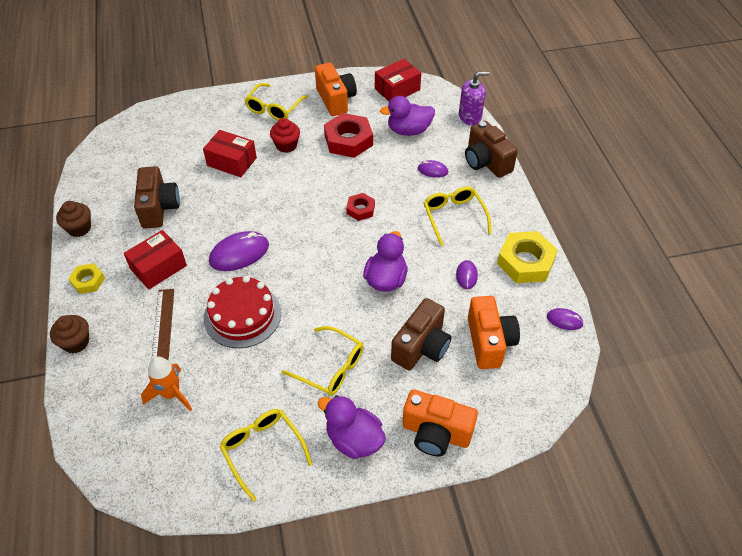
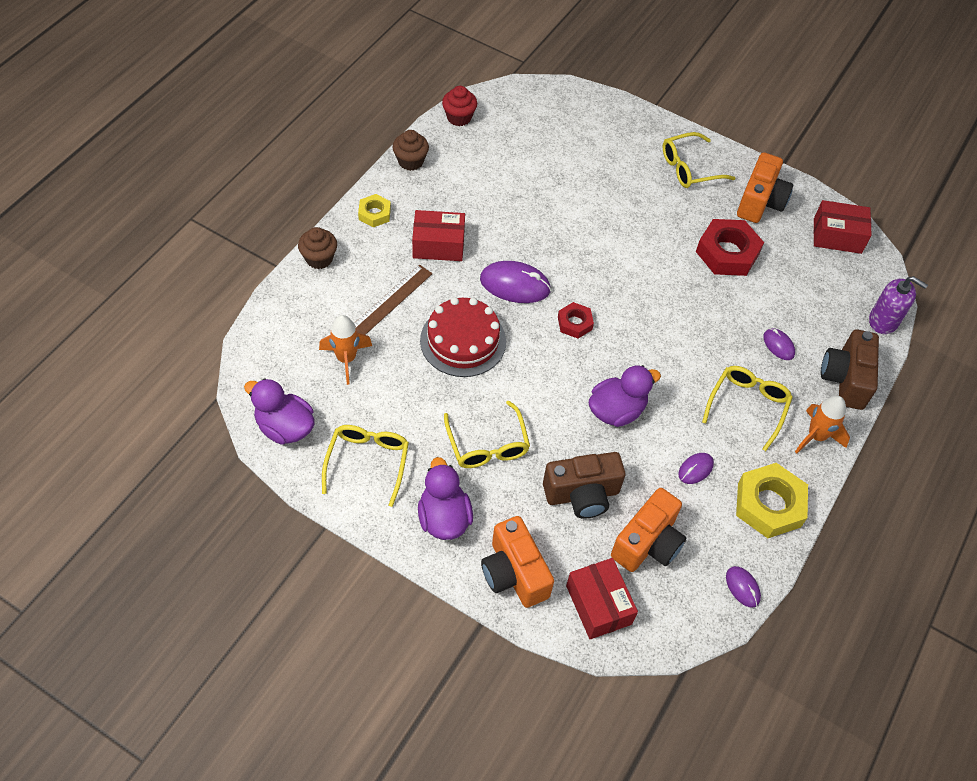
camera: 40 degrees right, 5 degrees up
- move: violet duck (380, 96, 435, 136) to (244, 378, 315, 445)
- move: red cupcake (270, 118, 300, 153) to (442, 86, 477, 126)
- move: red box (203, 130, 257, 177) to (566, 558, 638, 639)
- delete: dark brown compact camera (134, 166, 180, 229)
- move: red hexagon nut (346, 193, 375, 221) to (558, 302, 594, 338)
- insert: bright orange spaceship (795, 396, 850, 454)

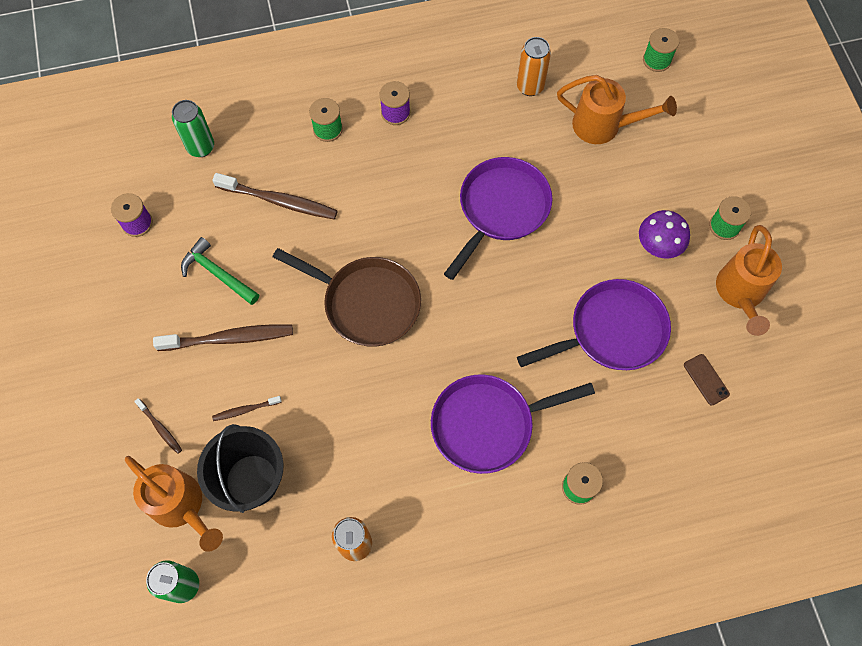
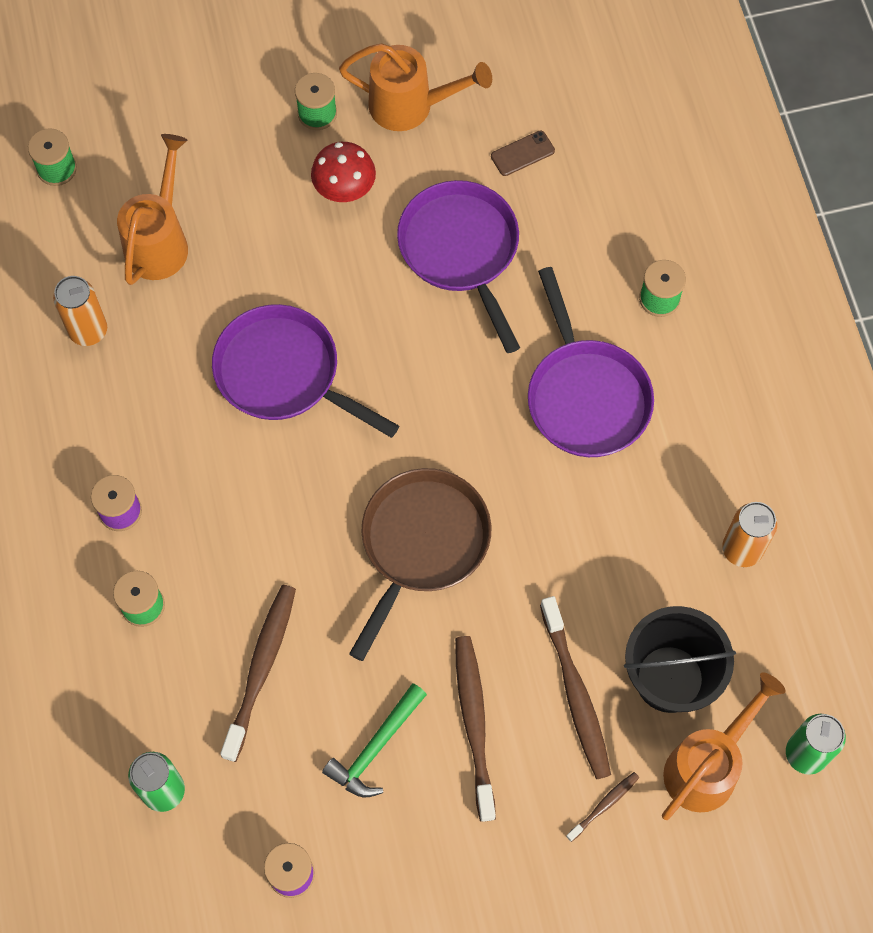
camera: 90 degrees left, 0 degrees up
- recolor: violet fungus (639, 210, 690, 259) to red fungus (311, 142, 376, 202)
- resize: dark brown toothbrush (212, 396, 282, 421) = (540, 596, 611, 779) x2.00

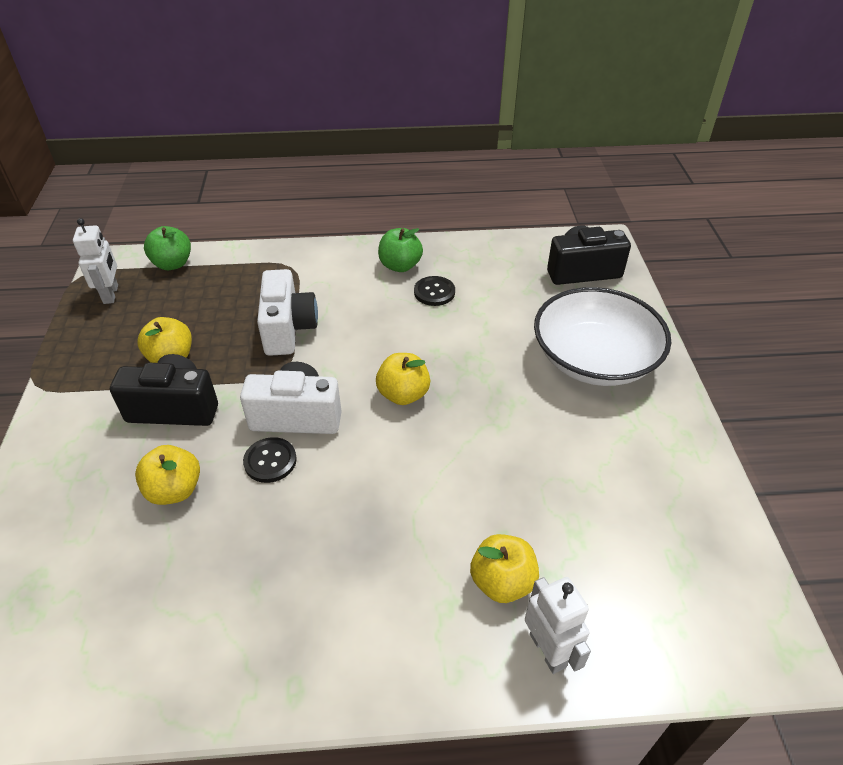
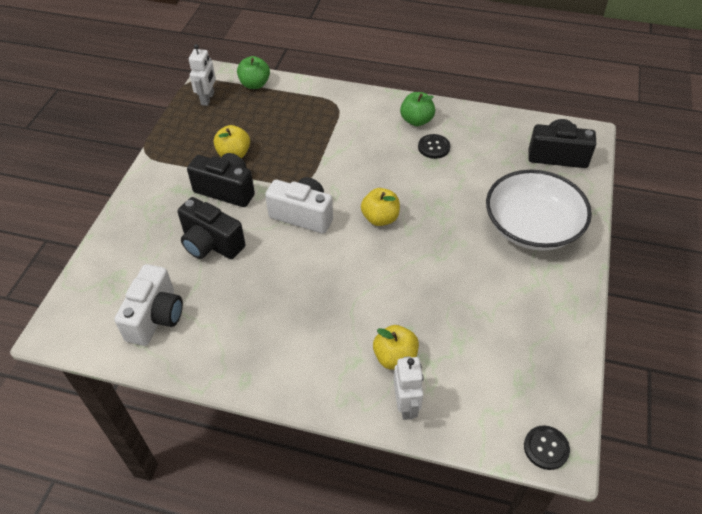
camera: 20 degrees right, 5 degrees up
- move: snow-white compact camera (257, 269, 318, 356) to (114, 264, 183, 346)
- move: jet-black shirt button (243, 437, 297, 483) to (524, 426, 570, 470)
- replace: yellow apple (135, 445, 200, 505) to jet-black compact camera (177, 197, 246, 259)

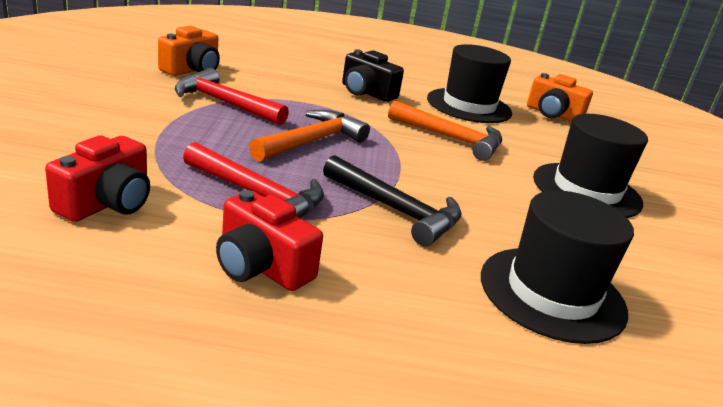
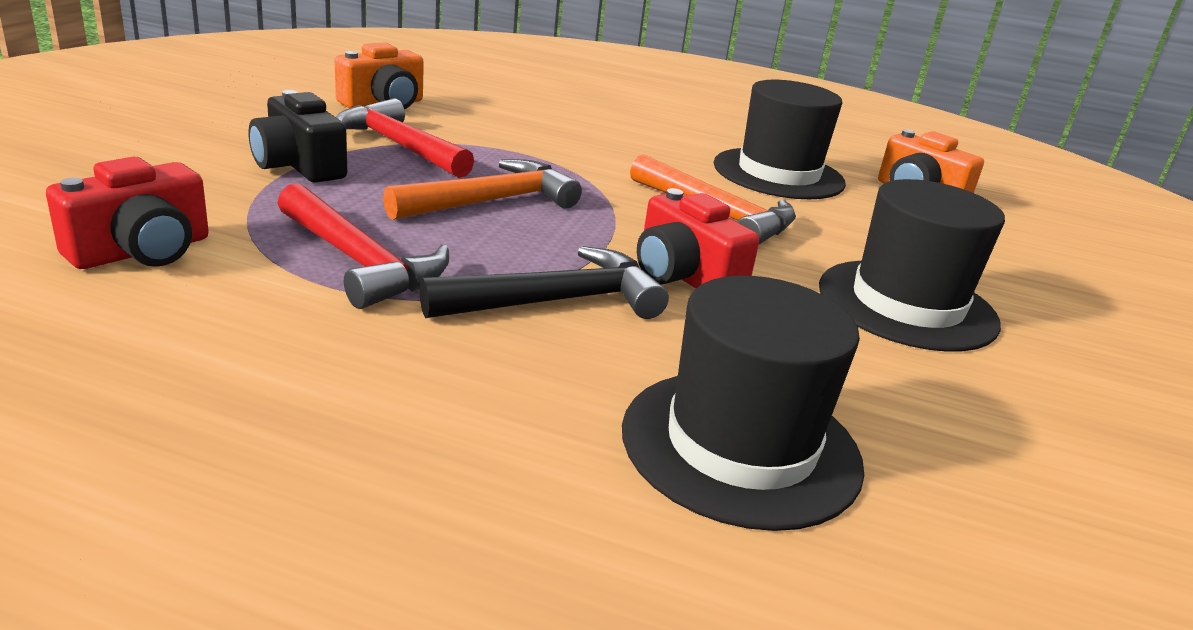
camera: 15 degrees right, 0 degrees up
- move: jet-black compact camera (342, 49, 404, 102) to (248, 90, 347, 183)
- rotate: jet-black claw hammer (323, 155, 462, 246) = (419, 246, 669, 319) 75 degrees counterclockwise
- move: red compact camera (216, 190, 323, 291) to (637, 188, 760, 288)

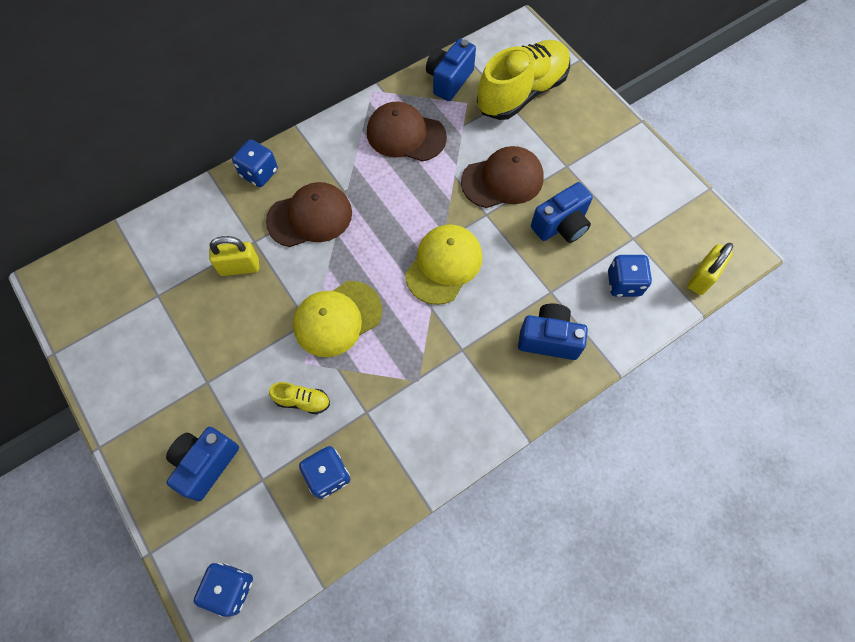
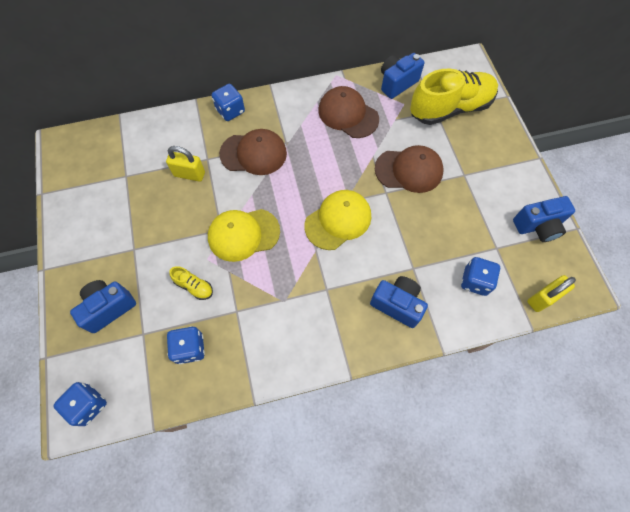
camera: 20 degrees right, 0 degrees up
- move: royal blue compact camera (531, 182, 593, 243) to (513, 196, 575, 242)

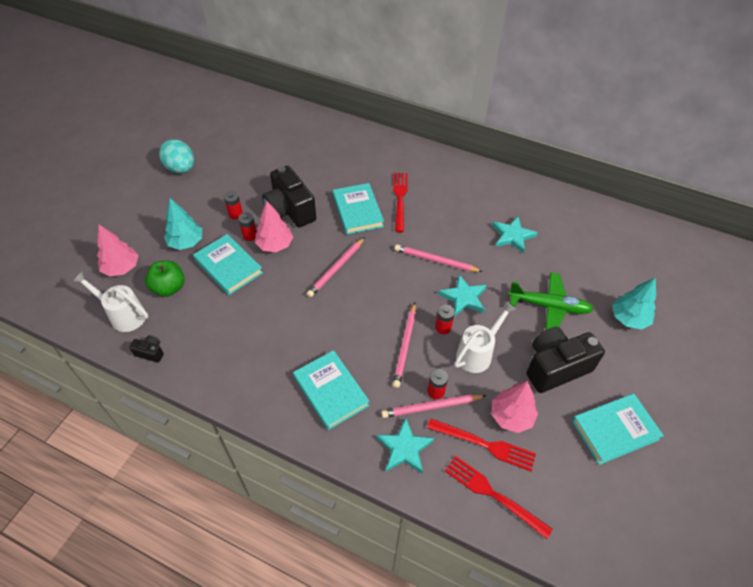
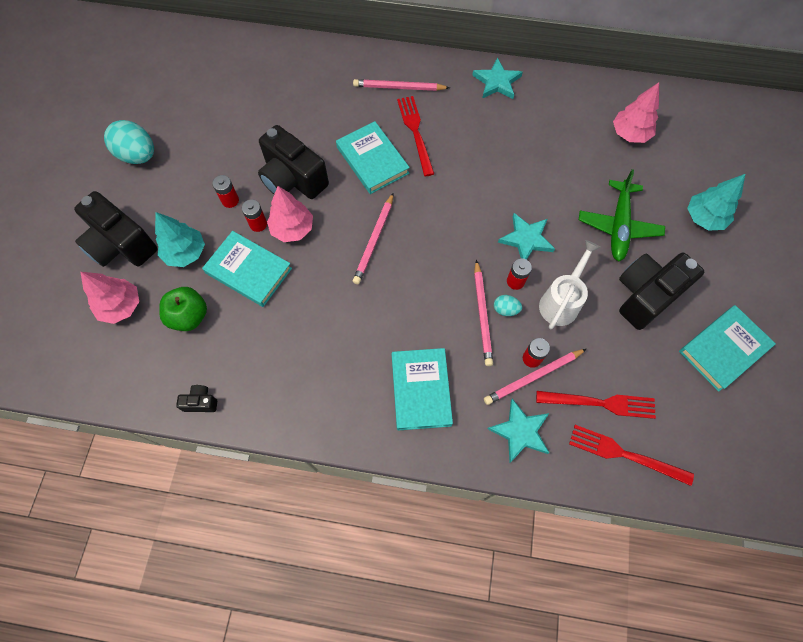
camera: 15 degrees left, 15 degrees up
- move: aqua five-pointed star (492, 216, 538, 254) to (472, 57, 523, 99)
- move: rose-pink wooden pencil (395, 244, 483, 272) to (353, 79, 450, 91)
- delete: snow-white watering can (72, 271, 148, 332)
- rotate: emerald aeroplane (508, 272, 594, 330) = (579, 169, 665, 261) 105 degrees clockwise
- rotate: aqua book (293, 350, 370, 430) = (391, 348, 453, 430) 45 degrees clockwise
- move: rose-pink fir tree (491, 381, 538, 433) to (613, 82, 659, 143)
- insert: jet-black compact camera (74, 191, 157, 267)
- insert: aqua toy egg (494, 295, 522, 316)

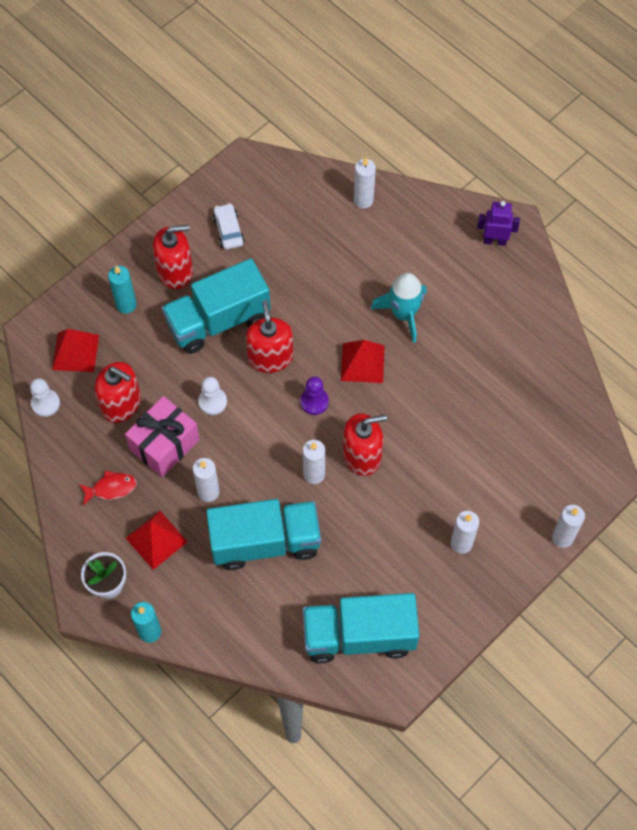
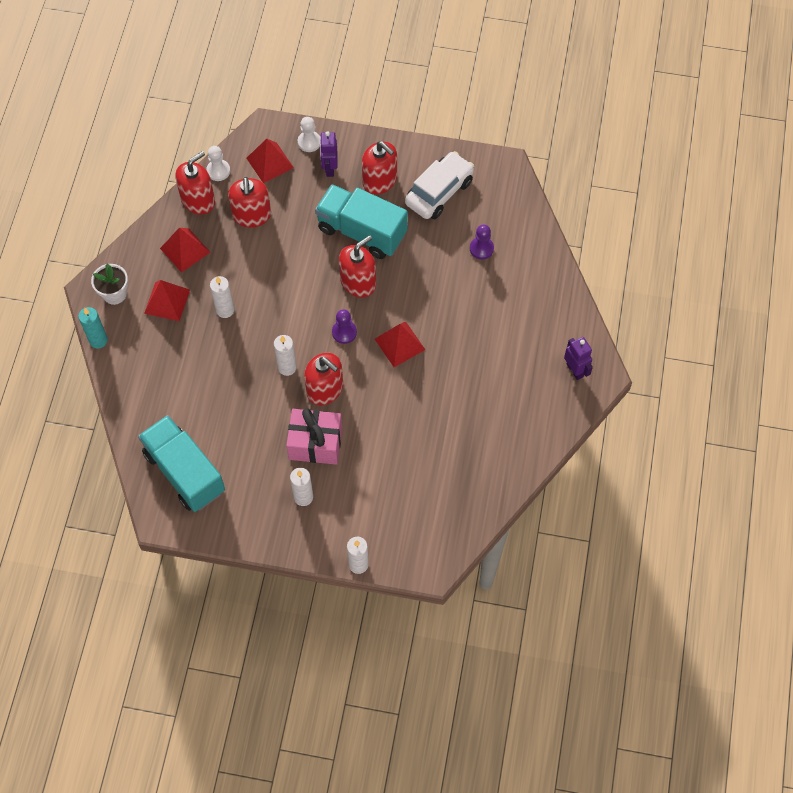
camera: 55 degrees right, 0 degrees up
- delete: snow-white wax candle (354, 158, 376, 208)
- resize: snow-white car (213, 203, 245, 250) = (405, 151, 474, 219) x1.78
- replace: aqua wax candle (108, 265, 137, 314) to violet robot (320, 132, 338, 177)
- delete: aqua spaceship (371, 273, 427, 343)
- move: snow-white game pawn (198, 377, 227, 415) to (298, 117, 321, 152)
- move: rose-pink present (125, 396, 200, 477) to (286, 408, 342, 465)
- replace: red fish figure (79, 470, 137, 506) to red pyramid (160, 228, 210, 273)
- delete: aqua toy truck (206, 499, 321, 570)
- insert: red soap dispenser (175, 151, 215, 215)
- insert: violet game pawn (470, 224, 494, 259)

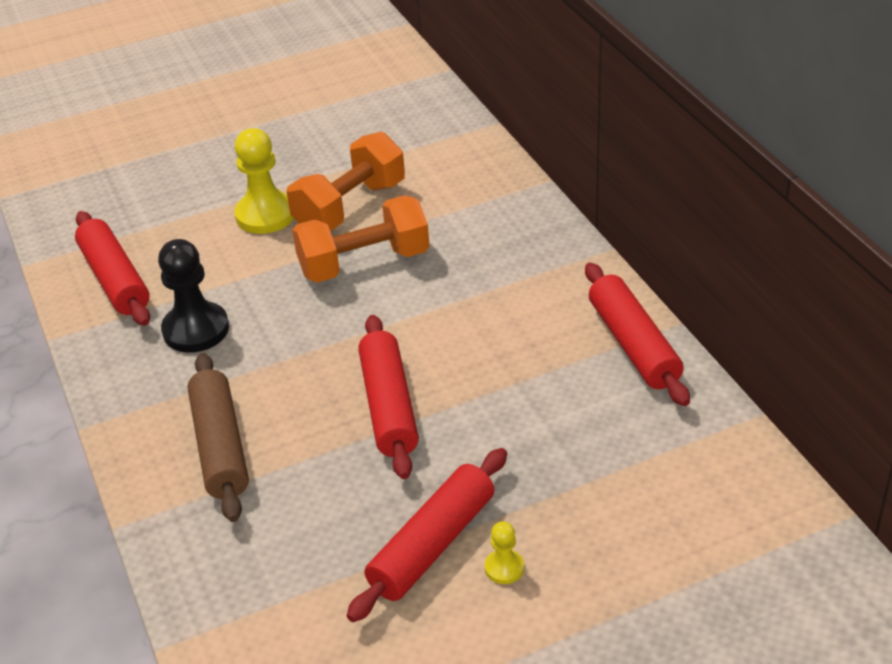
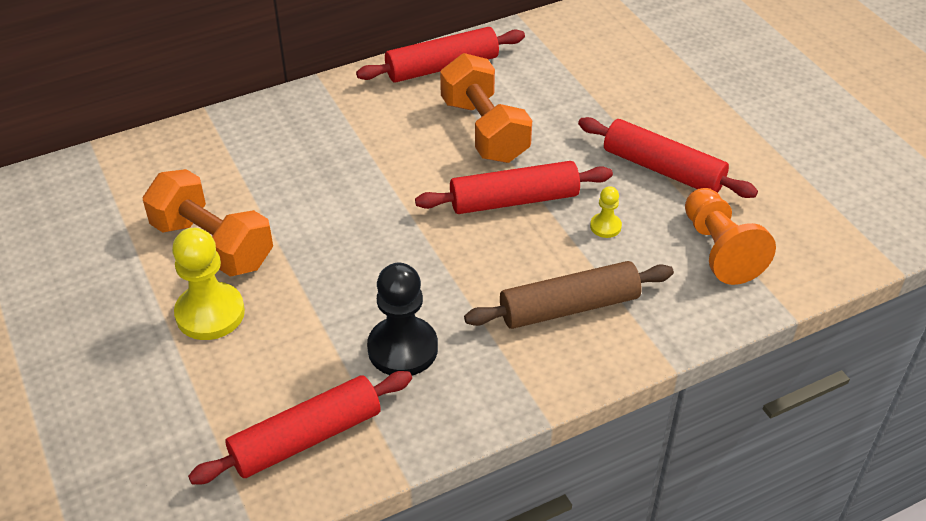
camera: 95 degrees left, 5 degrees up
- move: bright orange hand weight (292, 195, 430, 283) to (440, 53, 532, 163)
- move: yellow game pawn (485, 521, 524, 584) to (590, 186, 622, 238)
- insert: bright orange game pawn (685, 188, 776, 285)

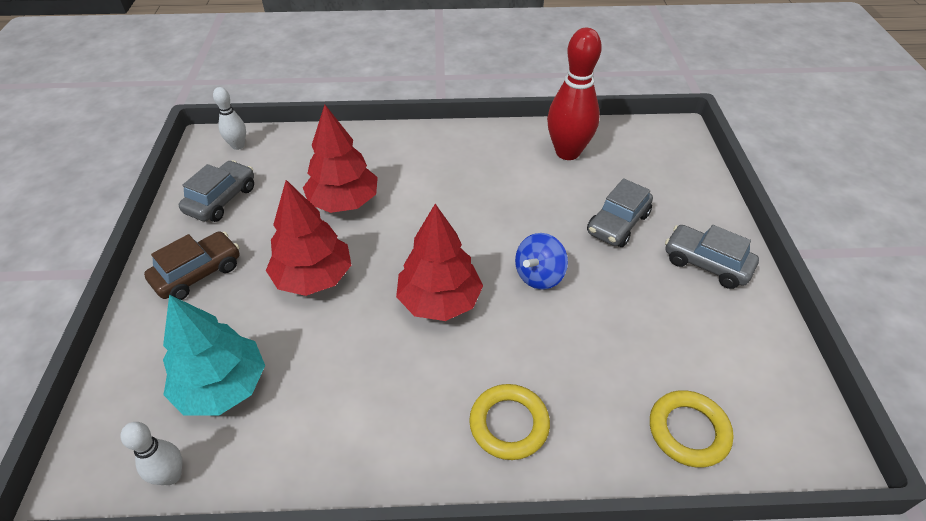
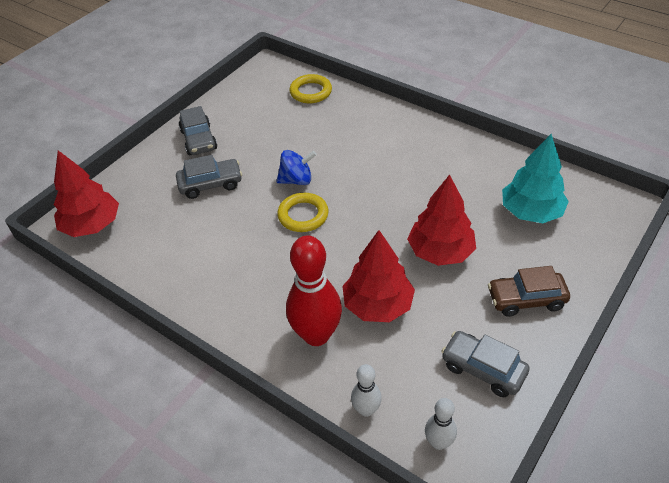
camera: 140 degrees left, 0 degrees up
- move: red bowling pin (547, 28, 602, 160) to (286, 235, 342, 346)
- rotate: grey car (179, 160, 254, 222) = (441, 331, 530, 397) 60 degrees clockwise
- move: red fir tree (396, 204, 483, 321) to (54, 150, 119, 237)
- move: yellow torus (469, 384, 550, 460) to (277, 193, 329, 232)
- move: snow-white bowling pin (120, 422, 183, 485) to (351, 364, 382, 417)

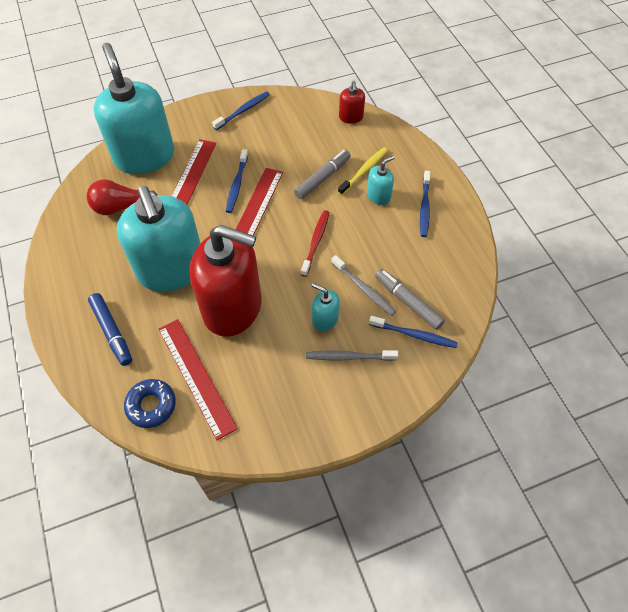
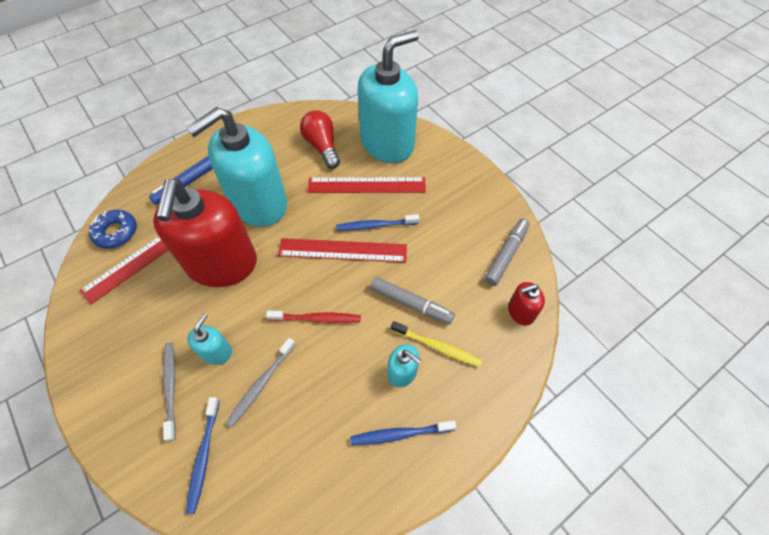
camera: 75 degrees right, 0 degrees up
- delete: royal blue toothbrush (212, 91, 270, 130)
- move: grey marker pen (375, 269, 445, 330) to (484, 218, 530, 286)

